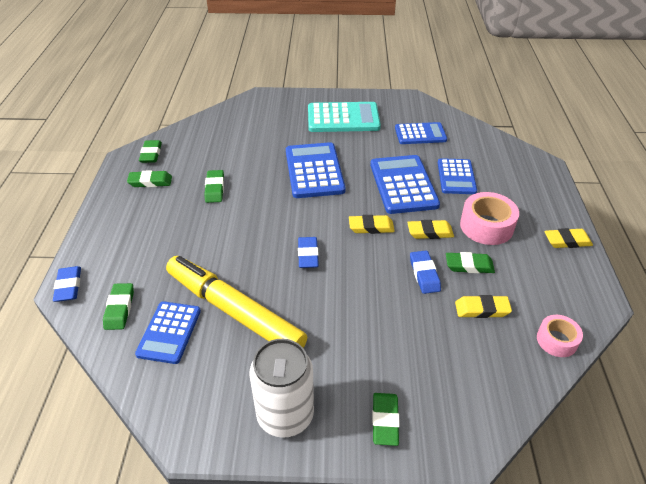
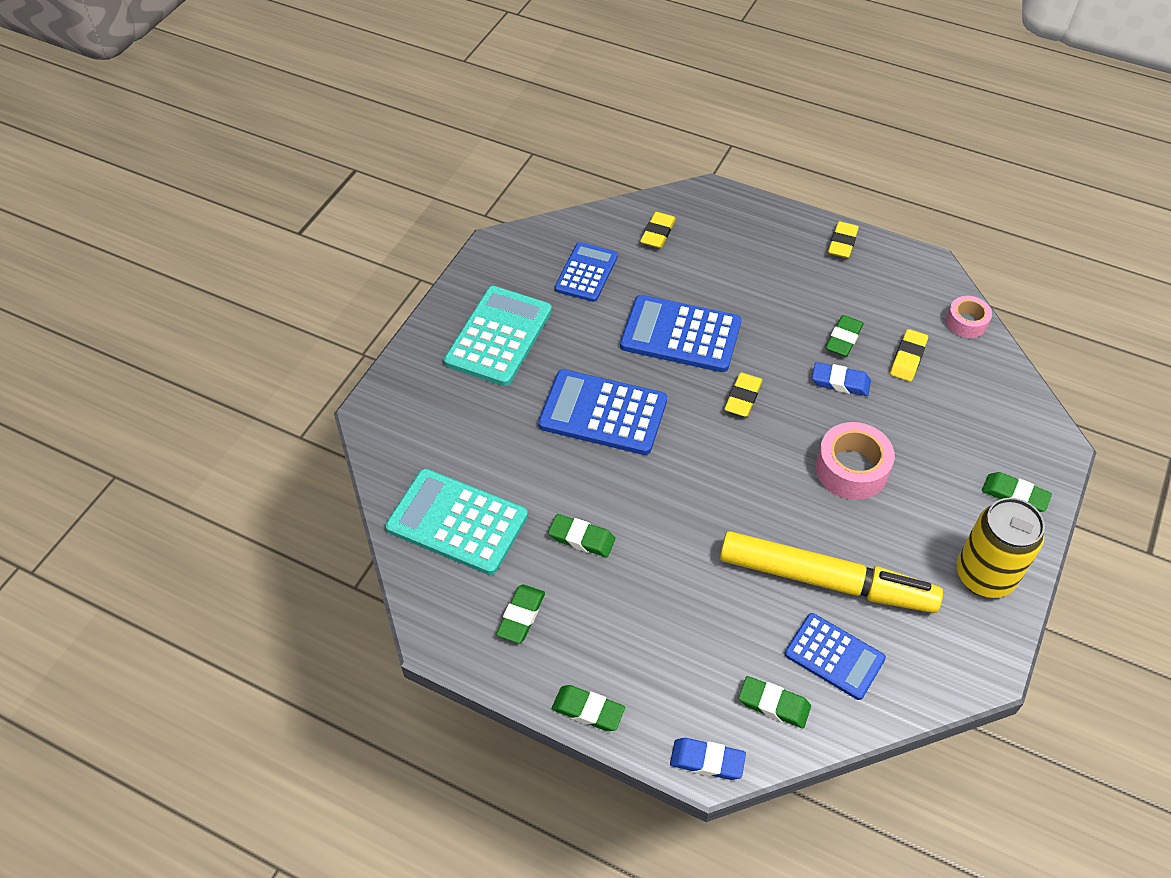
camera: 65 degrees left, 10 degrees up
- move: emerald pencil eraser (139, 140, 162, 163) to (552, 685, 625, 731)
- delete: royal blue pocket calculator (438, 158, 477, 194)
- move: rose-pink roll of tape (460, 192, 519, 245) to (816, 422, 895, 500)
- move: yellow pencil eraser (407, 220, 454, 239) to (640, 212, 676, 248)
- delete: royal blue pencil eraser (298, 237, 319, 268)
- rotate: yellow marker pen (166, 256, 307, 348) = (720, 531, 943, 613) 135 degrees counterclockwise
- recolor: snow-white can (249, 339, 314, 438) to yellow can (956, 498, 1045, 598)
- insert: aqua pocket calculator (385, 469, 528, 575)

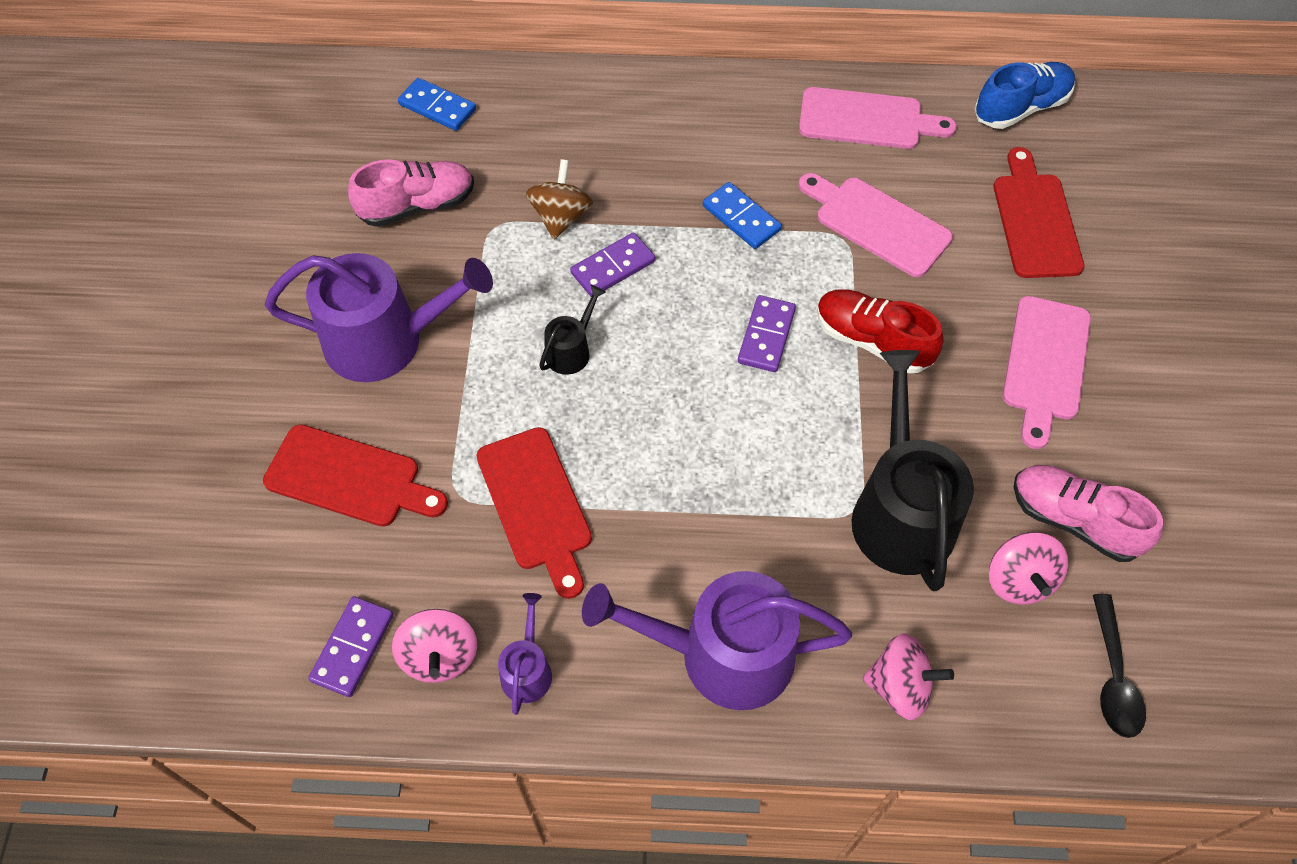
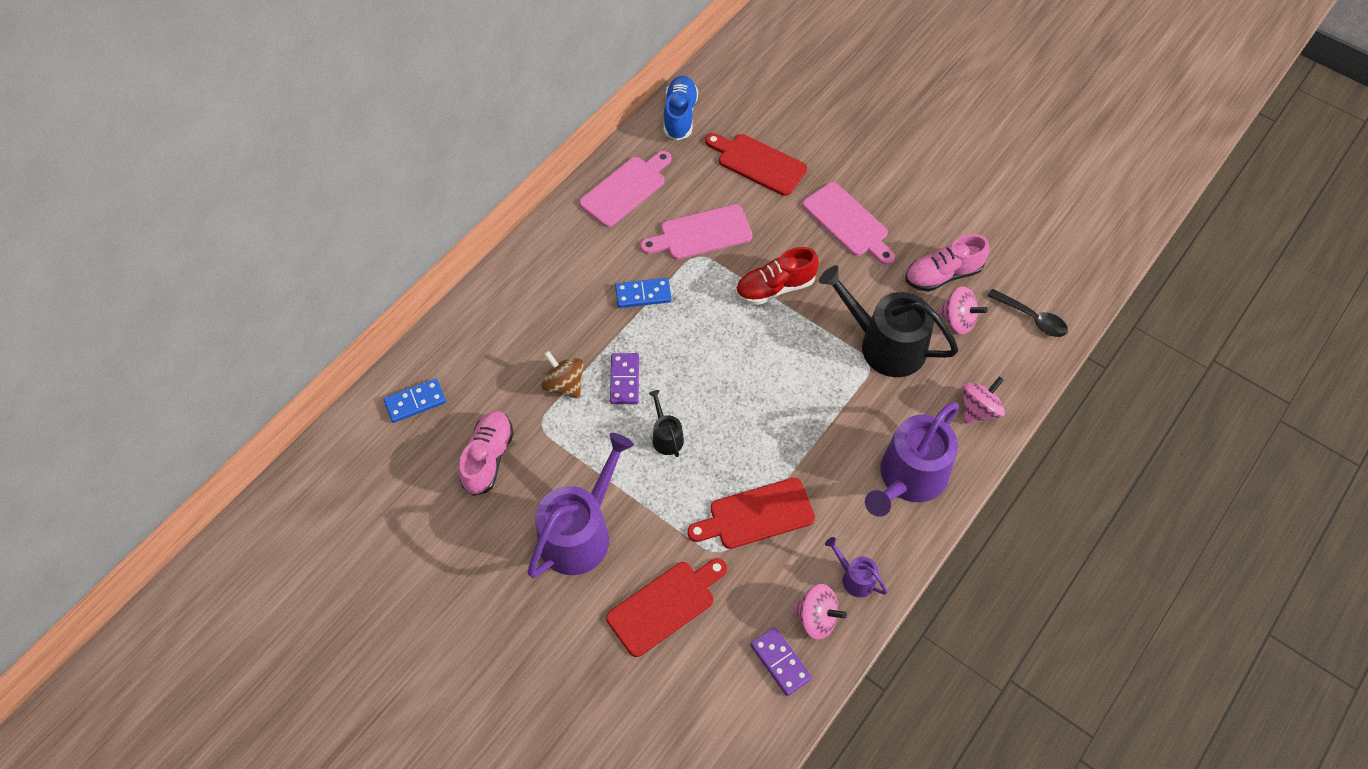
camera: 55 degrees left, 0 degrees up
- delete: violet domino piece (738, 295, 796, 372)
- rotate: red bread board (476, 427, 592, 599) = (687, 478, 815, 549) 150 degrees clockwise

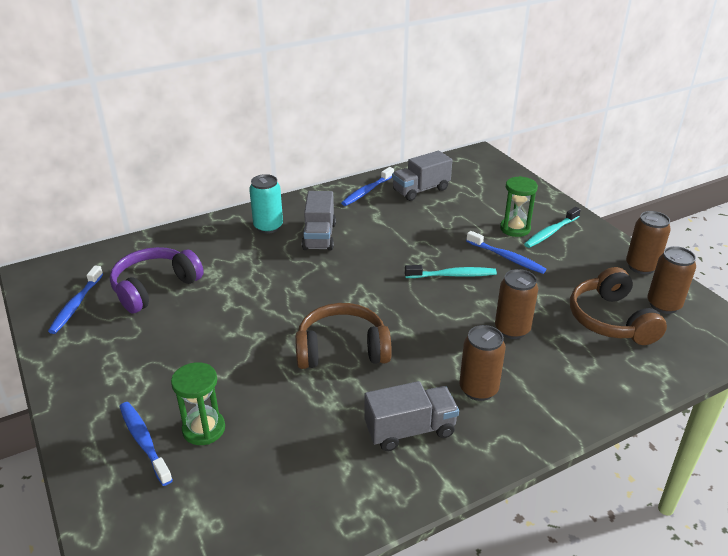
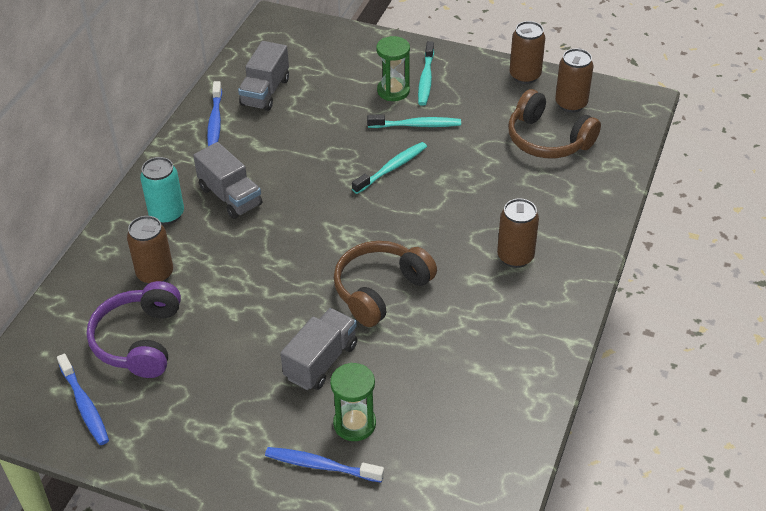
camera: 40 degrees left, 10 degrees up
- recolor: royal blue toothbrush (466, 231, 547, 274) to aqua toothbrush (367, 114, 461, 128)
- move: dark brown can (495, 269, 538, 339) to (127, 216, 173, 284)
- move: grey toy truck (364, 381, 459, 451) to (280, 308, 357, 390)

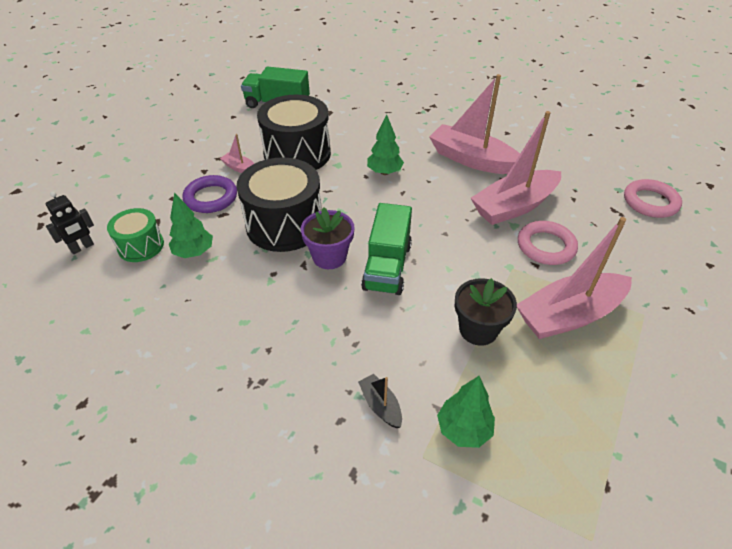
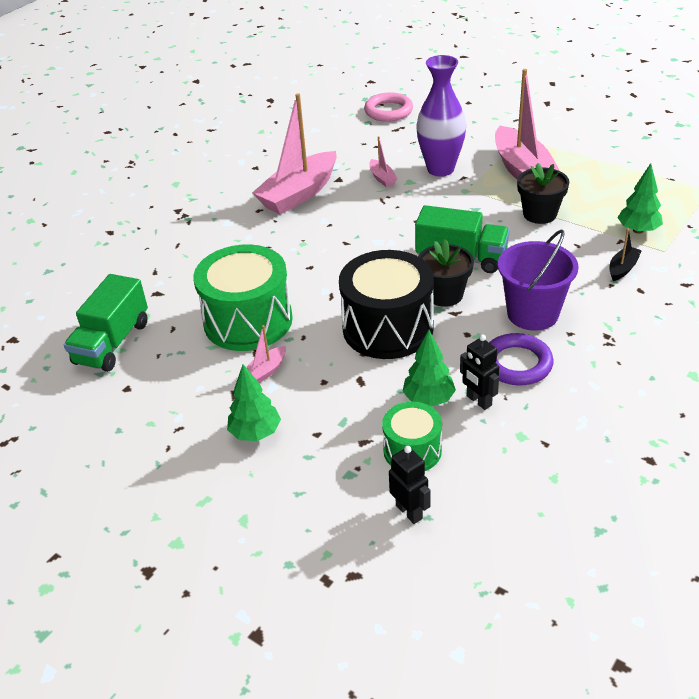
camera: 80 degrees left, 5 degrees down
- recolor: jet-black toy drum (257, 95, 331, 170) to emerald toy drum (193, 244, 293, 351)
- resize: rose-pink boat (471, 111, 561, 225) = (369, 136, 398, 187) x0.44
- move: emerald fir tree (367, 114, 404, 175) to (227, 364, 281, 441)
- move: violet torus (183, 175, 237, 213) to (489, 333, 554, 385)
- recolor: violet flower pot (301, 207, 355, 269) to jet-black flower pot (418, 239, 474, 307)
- replace: rose-pink torus (518, 221, 578, 265) to violet vase (416, 55, 466, 176)
- rotate: jet-black boat (358, 374, 402, 428) = (609, 229, 642, 281) 150 degrees clockwise
- insert: violet sand bucket (498, 230, 579, 331)
- insert: jet-black robot (460, 334, 499, 410)

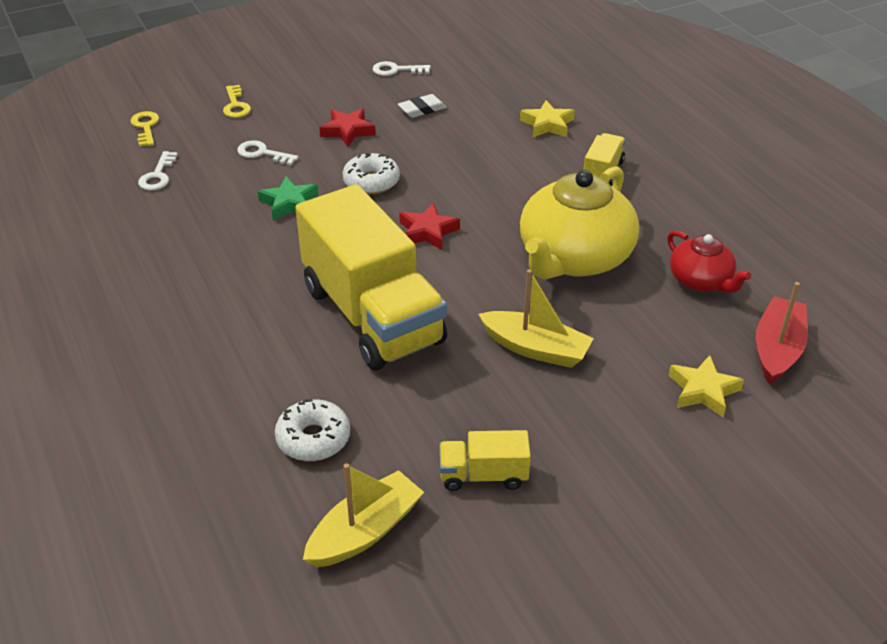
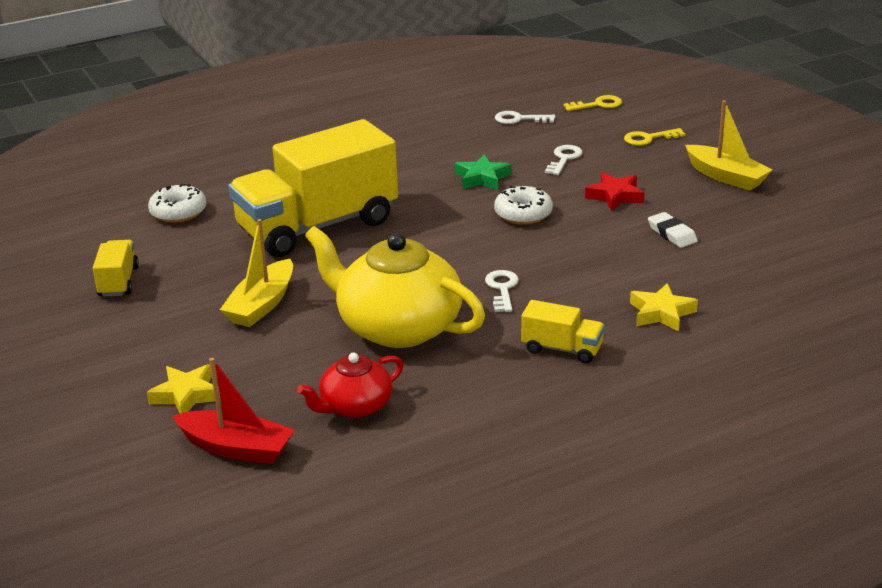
camera: 90 degrees right, 10 degrees down
- move: snow-white key (373, 61, 431, 76) to (485, 270, 519, 312)
- delete: red five-pointed star (399, 203, 460, 250)
- move: yellow boat (303, 463, 424, 567) to (685, 100, 773, 191)

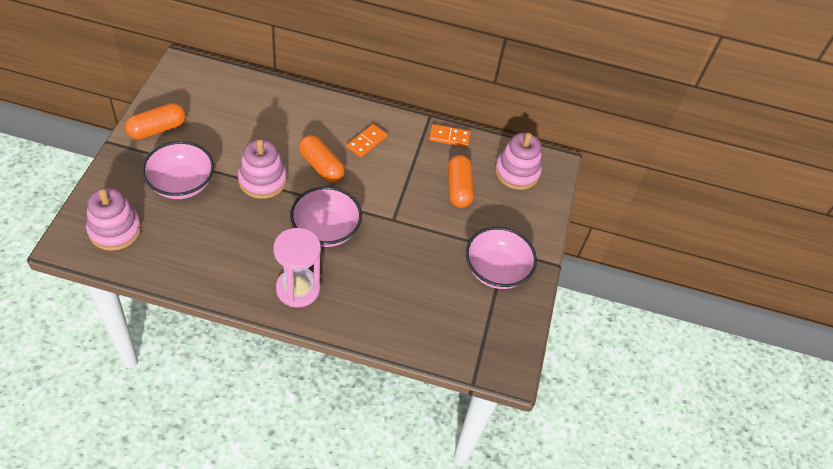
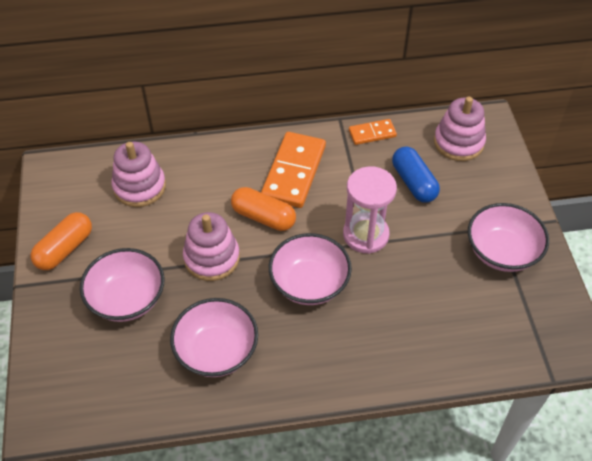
camera: 15 degrees left, 0 degrees up
- resize: bright orange domino piece (347, 124, 387, 157) = (261, 132, 326, 208) x1.88
- recolor: bright orange pill (448, 155, 474, 208) to royal blue pill (392, 147, 440, 203)
- move: rose-pink ring stacker (86, 188, 141, 251) to (112, 142, 166, 207)
- move: rose-pink sand timer (273, 228, 321, 307) to (343, 166, 397, 254)
- insert: rose-pink serving bowl (170, 298, 258, 377)

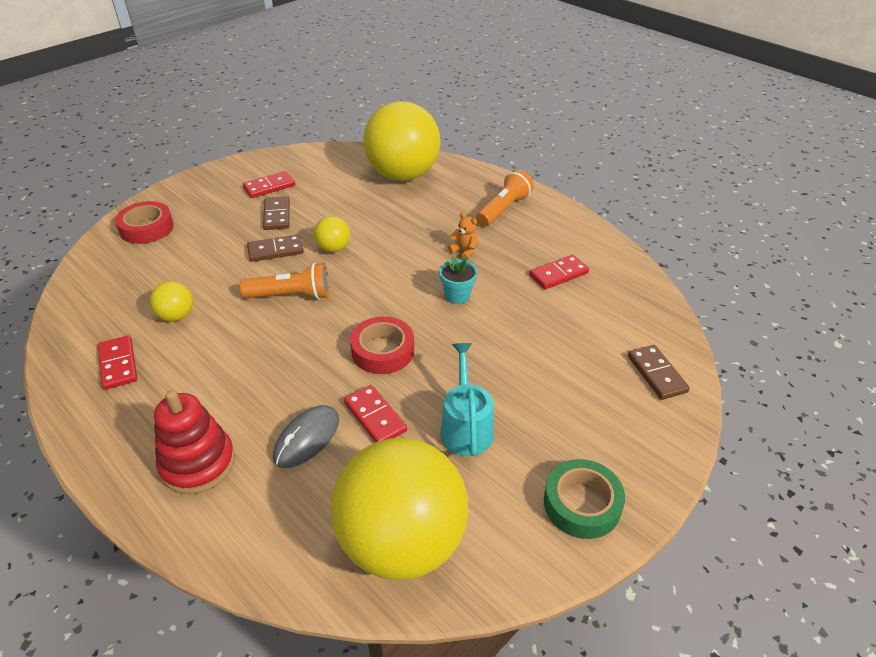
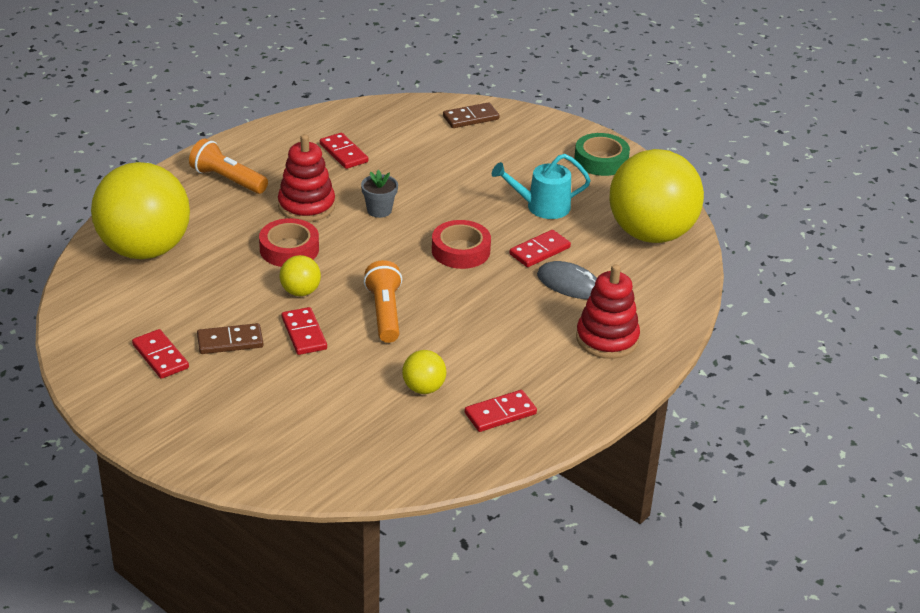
camera: 95 degrees left, 5 degrees down
- move: red roll of tape (115, 201, 174, 244) to (259, 218, 319, 267)
- replace: bright orange stuffed bear (448, 213, 478, 260) to red ring stacker (278, 134, 335, 222)
- recolor: dark brown domino piece (247, 234, 304, 262) to red domino piece (282, 307, 327, 355)
- recolor: aqua flower pot (439, 257, 477, 304) to grey flower pot (361, 170, 398, 218)

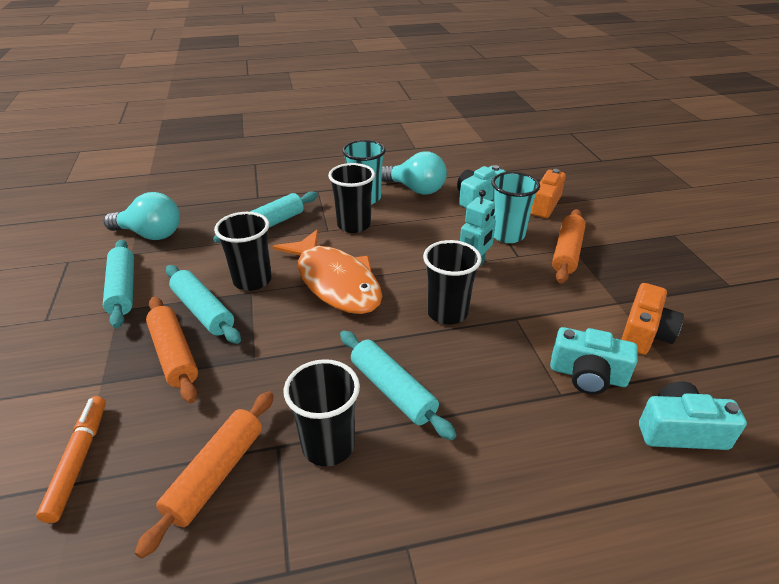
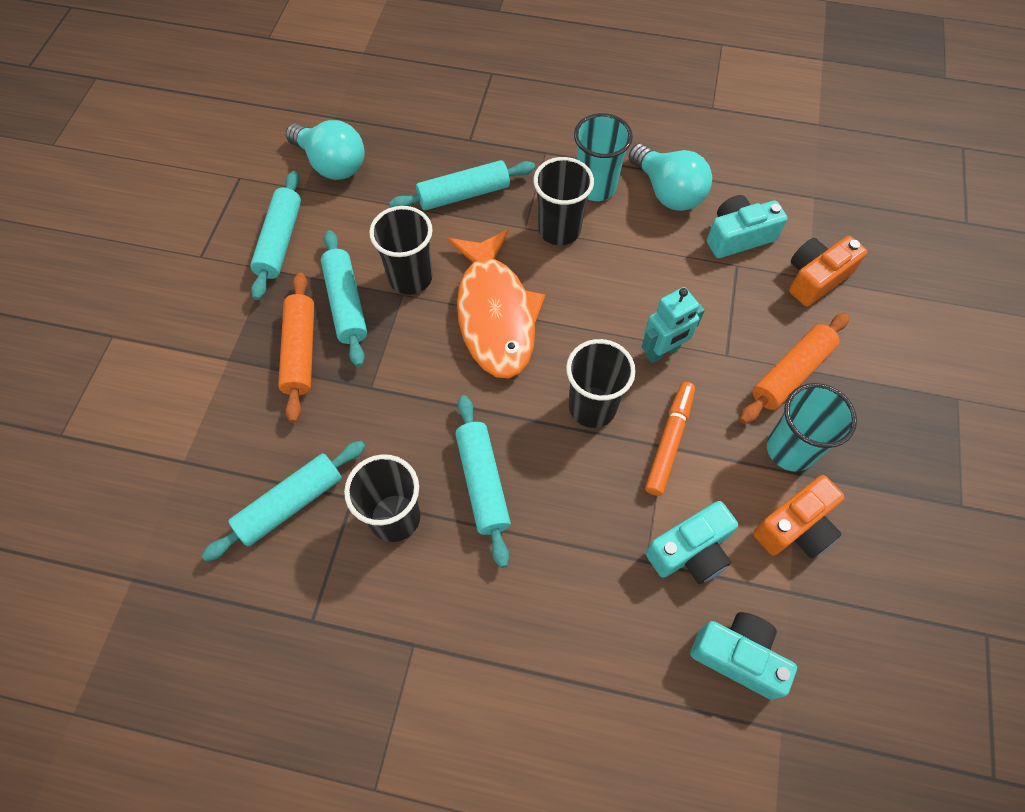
camera: 25 degrees right, 25 degrees up
- move: aqua tumbler (491, 172, 540, 243) to (767, 383, 857, 472)
- rotate: aqua compact camera (550, 327, 638, 395) = (646, 501, 738, 584) 75 degrees counterclockwise
- recolor: bright orange dough roller (135, 391, 274, 559) to aqua dough roller (201, 441, 365, 561)
- move: bright orange marker pen (36, 396, 106, 523) to (645, 382, 695, 496)

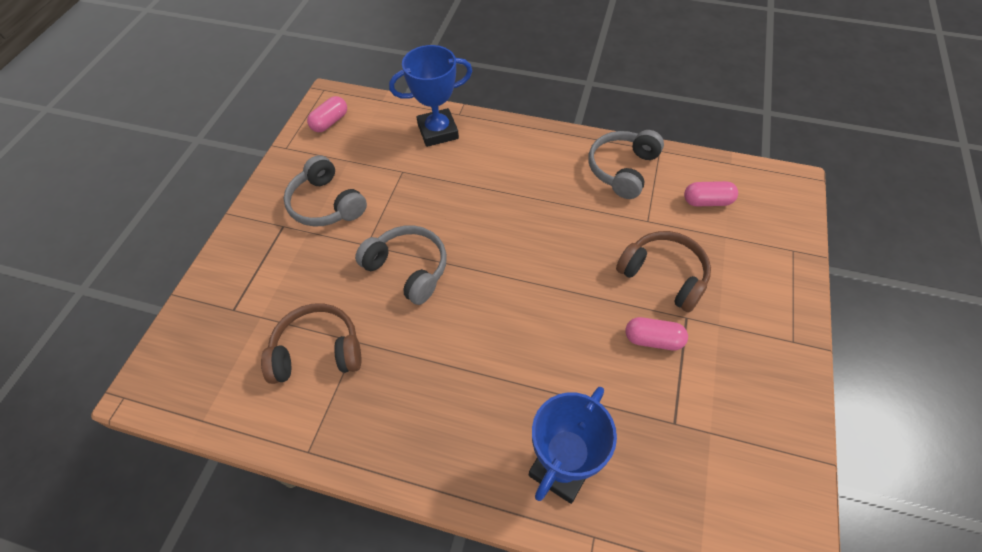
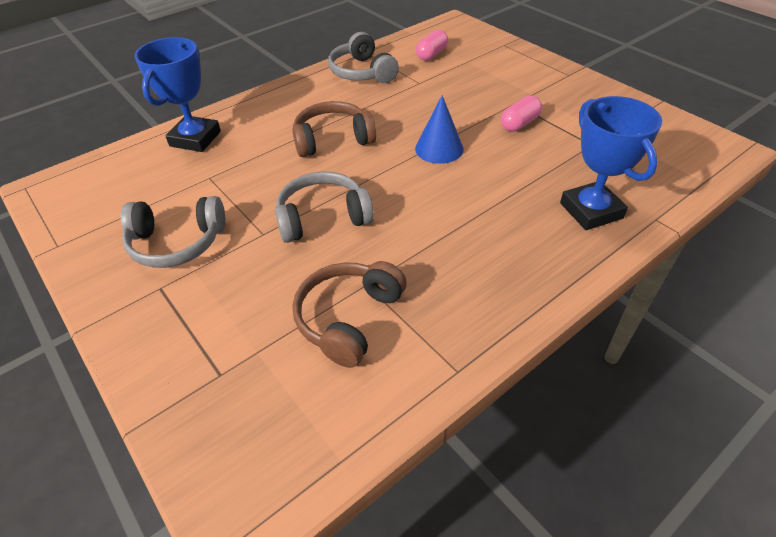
camera: 55 degrees left, 10 degrees down
- delete: rose-pink pill (307, 96, 347, 132)
- move: dark brown headphones (616, 231, 711, 312) to (292, 101, 376, 157)
- insert: royal blue cone (415, 96, 464, 164)

